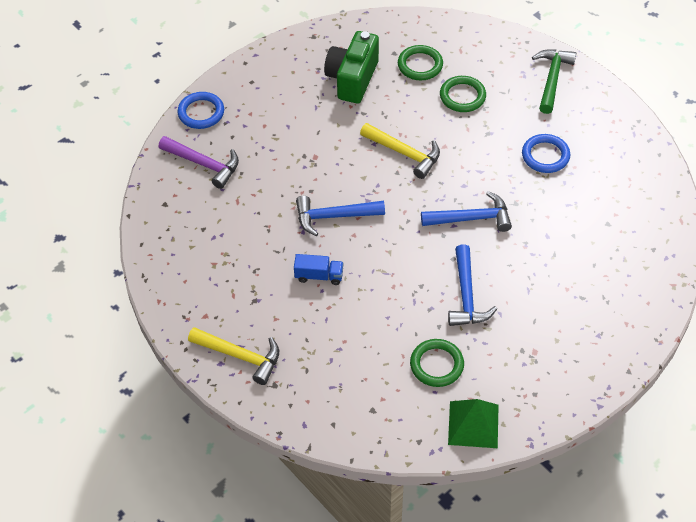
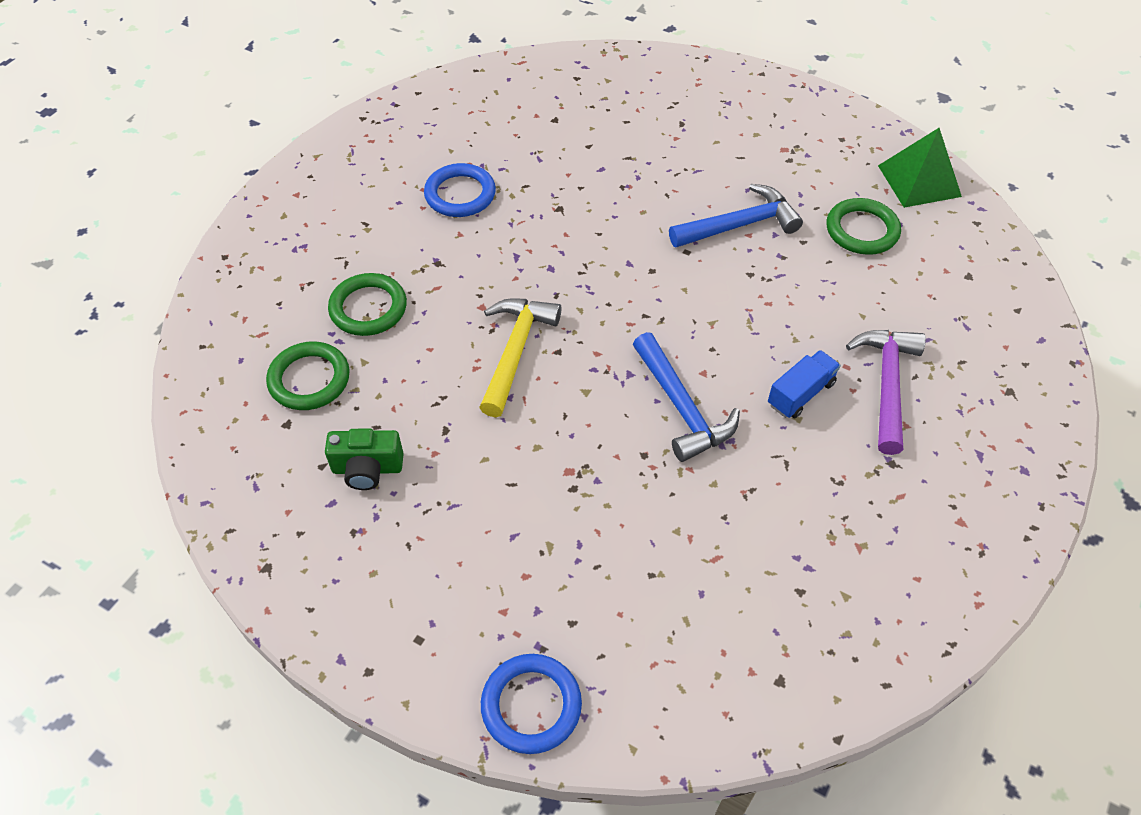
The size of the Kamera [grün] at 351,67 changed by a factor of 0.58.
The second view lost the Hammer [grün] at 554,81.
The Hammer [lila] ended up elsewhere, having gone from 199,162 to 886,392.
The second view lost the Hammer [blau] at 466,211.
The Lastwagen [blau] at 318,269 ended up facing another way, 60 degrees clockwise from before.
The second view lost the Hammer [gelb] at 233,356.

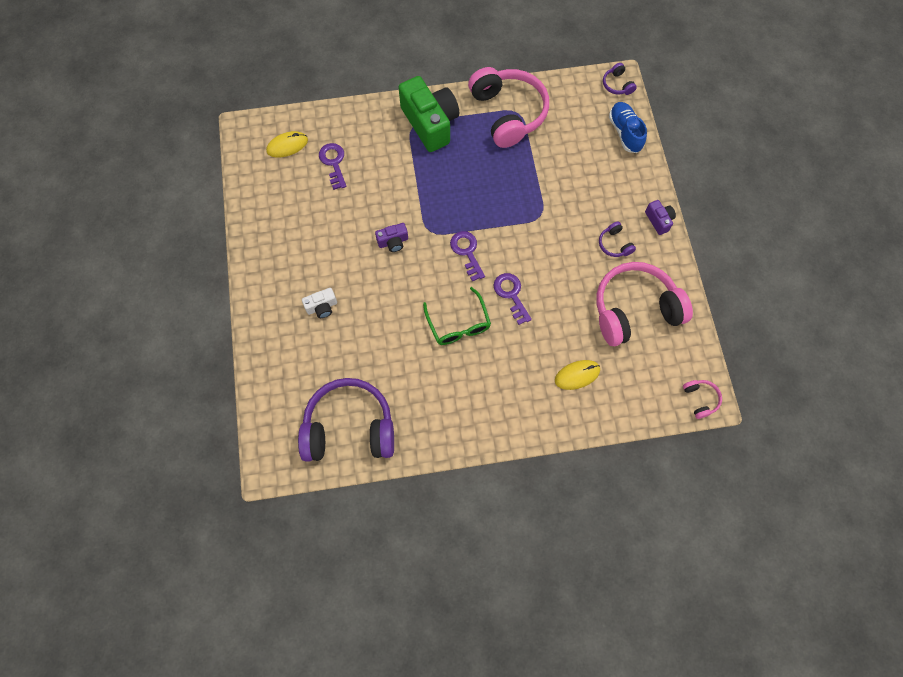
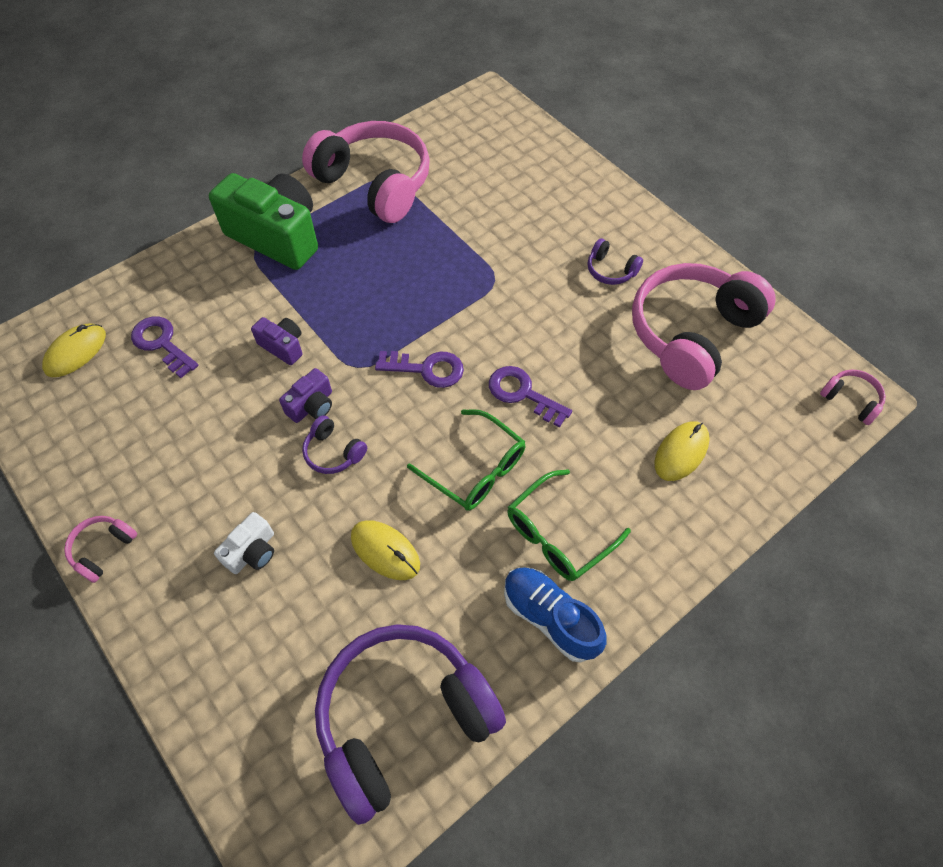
The Kopfhörer [lila] ended up elsewhere, having gone from 620,79 to 334,444.
The Schuh [blau] ended up elsewhere, having gone from 628,127 to 555,614.
The Kamera [lila] ended up elsewhere, having gone from 660,217 to 276,341.
The Schlüssel [lila] at 467,256 ended up facing another way, 150 degrees clockwise from before.
The second view gained the Brille [grün] at 569,525.
The second view gained the Kopfhörer [rosa] at 100,549.
The second view gained the Computermaus [gelb] at 385,550.

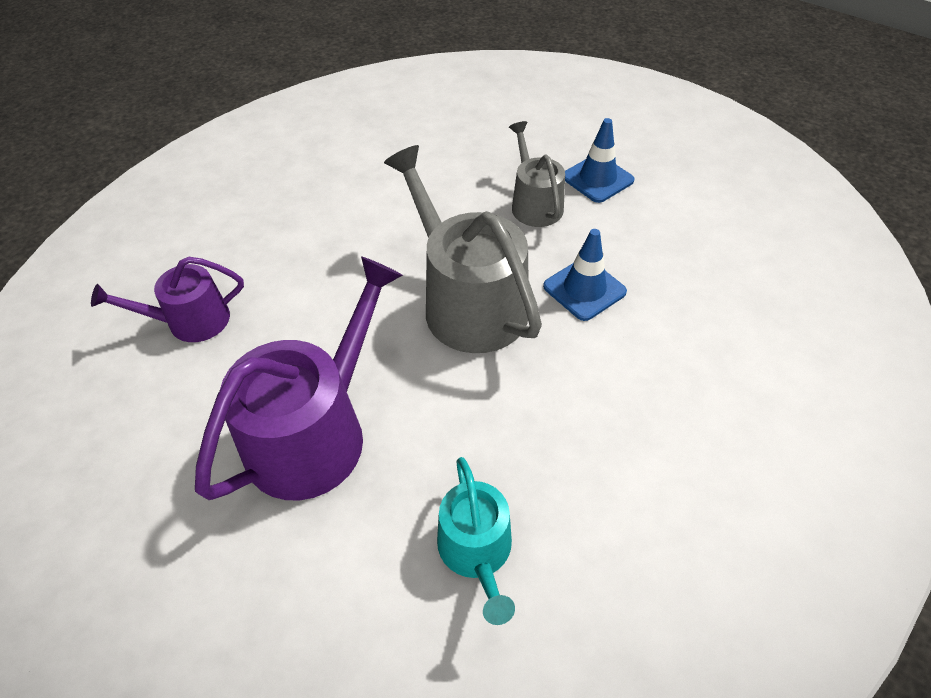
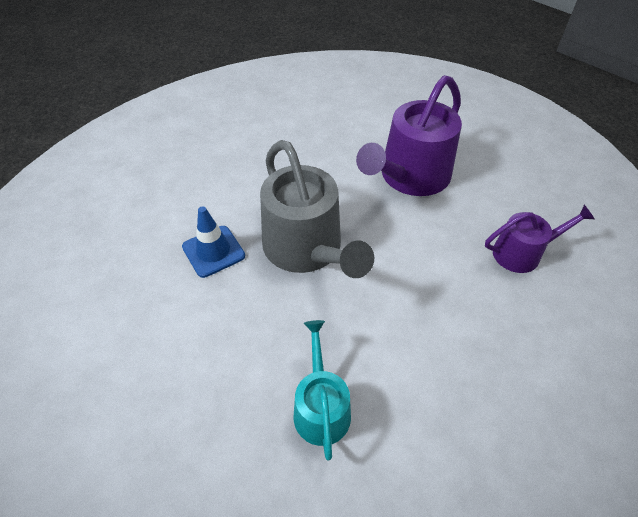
The second view lost the Leitkegel [blau] at 600,160.
The second view lost the Gießkanne [grau] at 537,174.
The Gießkanne [türkis] ended up elsewhere, having gone from 476,541 to 322,390.

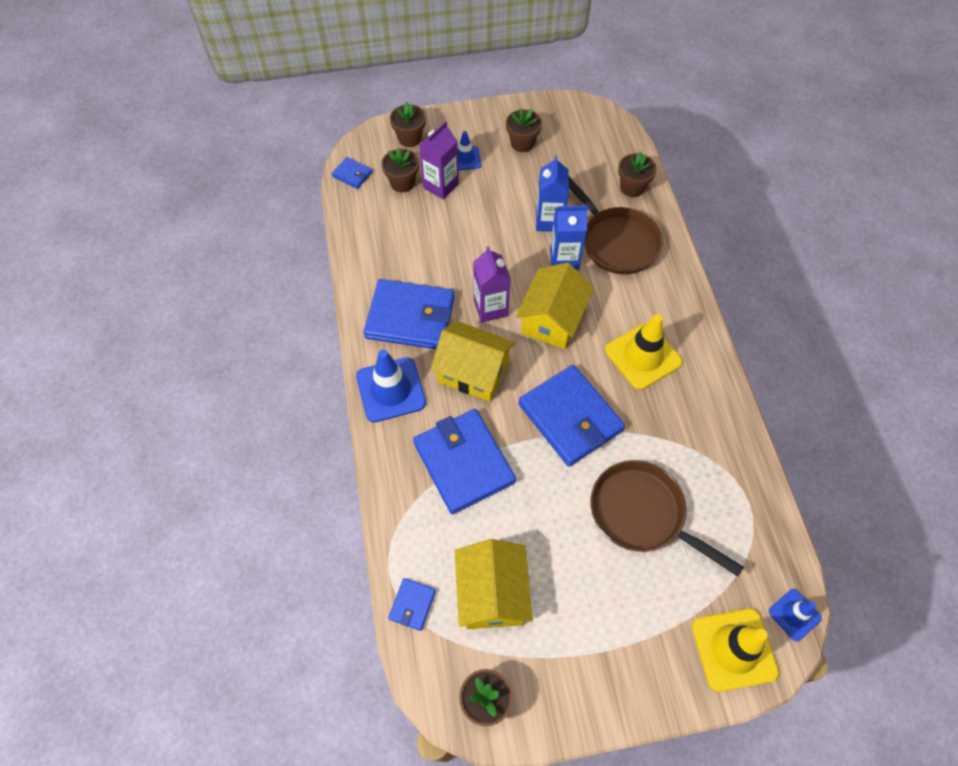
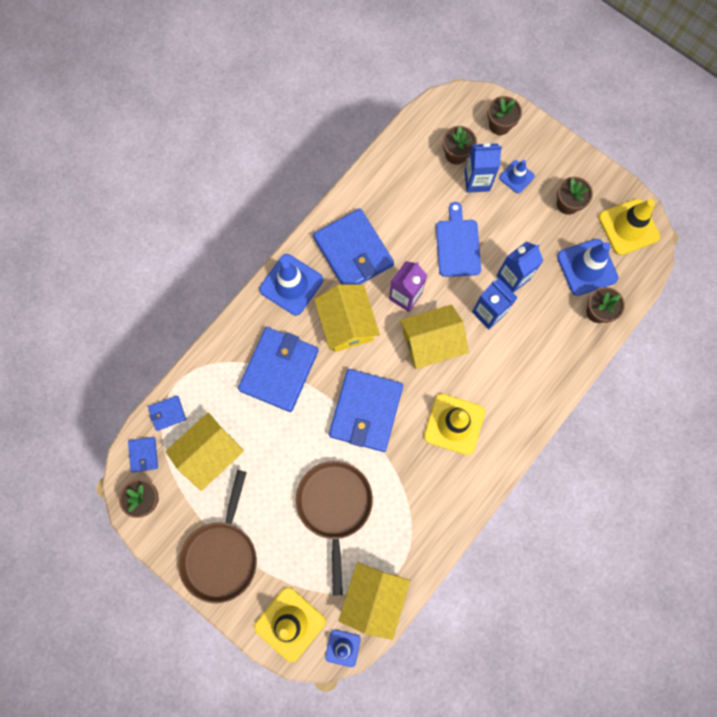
What was the Getränkekarton [lila] at 439,160 turned into the Getränkekarton [blau] at 483,167.
The Geldbörse [blau] ended up elsewhere, having gone from 352,173 to 143,454.
The Pfanne [braun] ended up elsewhere, having gone from 616,225 to 217,536.
The second view gained the Leitkegel [gelb] at 629,227.
The second view gained the Schneidebrett [blau] at 458,239.
The second view gained the Leitkegel [blau] at 588,267.
The second view gained the Haus [gelb] at 374,601.

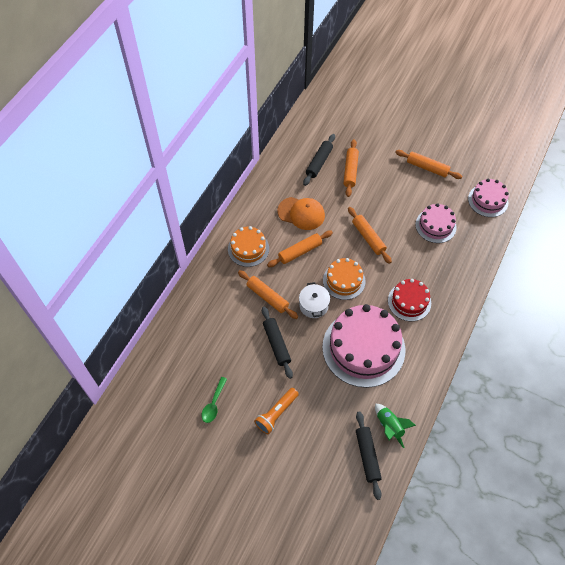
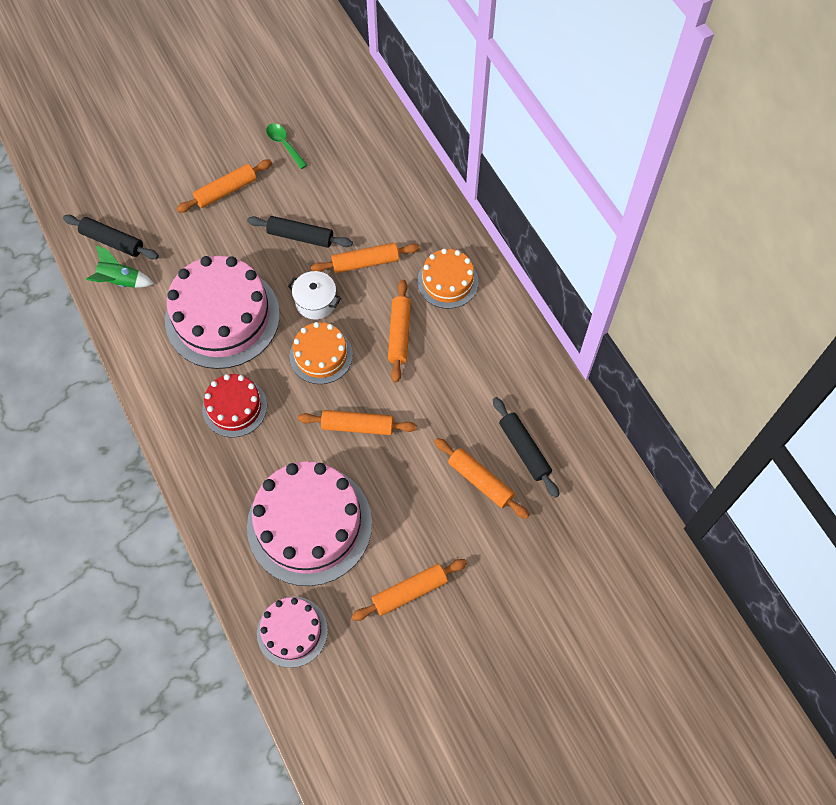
The second view lost the Kappe [orange] at 301,213.
The size of the Kuchen [rosa] at 436,223 changed by a factor of 1.84.
Where the Taschenlampe [orange] stood at 276,411, the Nudelholz [orange] came to stand at 224,186.

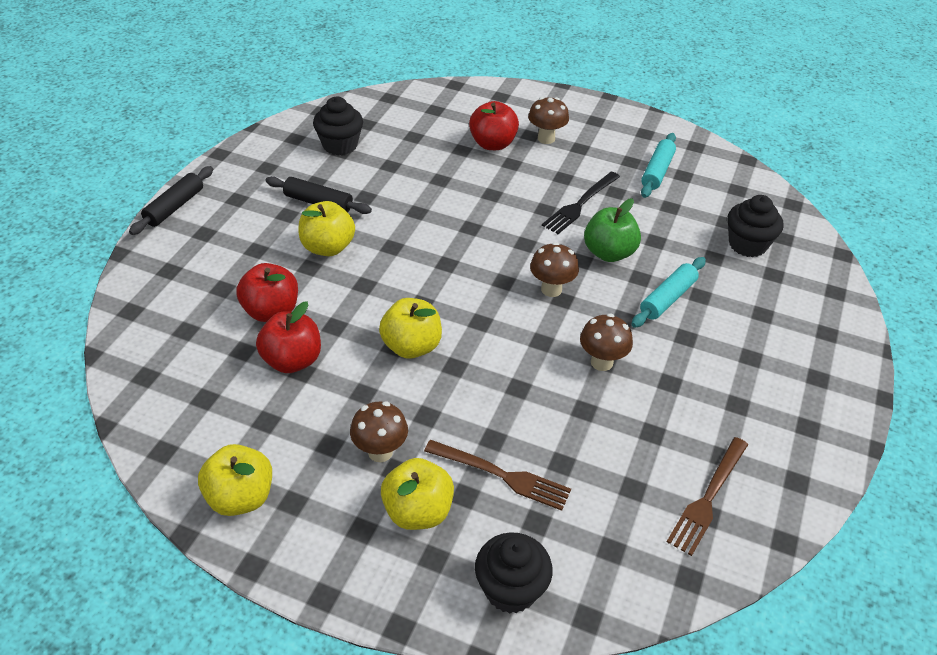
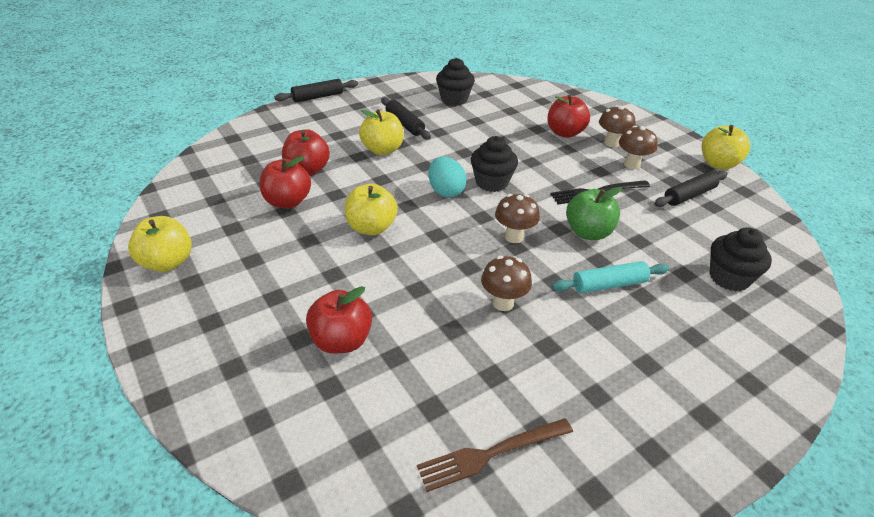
What was the Nudelholz [türkis] at 658,165 turned into the Nudelholz [schwarz] at 691,189.
The Pilz [braun] ended up elsewhere, having gone from 379,431 to 638,147.
Where the Gabel [braun] stood at 497,475, the Apfel [rot] came to stand at 339,320.
The Apfel [gelb] ended up elsewhere, having gone from 417,494 to 726,147.
The Muffin [schwarz] ended up elsewhere, having gone from 514,573 to 494,164.
The second view gained the Ei [türkis] at 447,177.

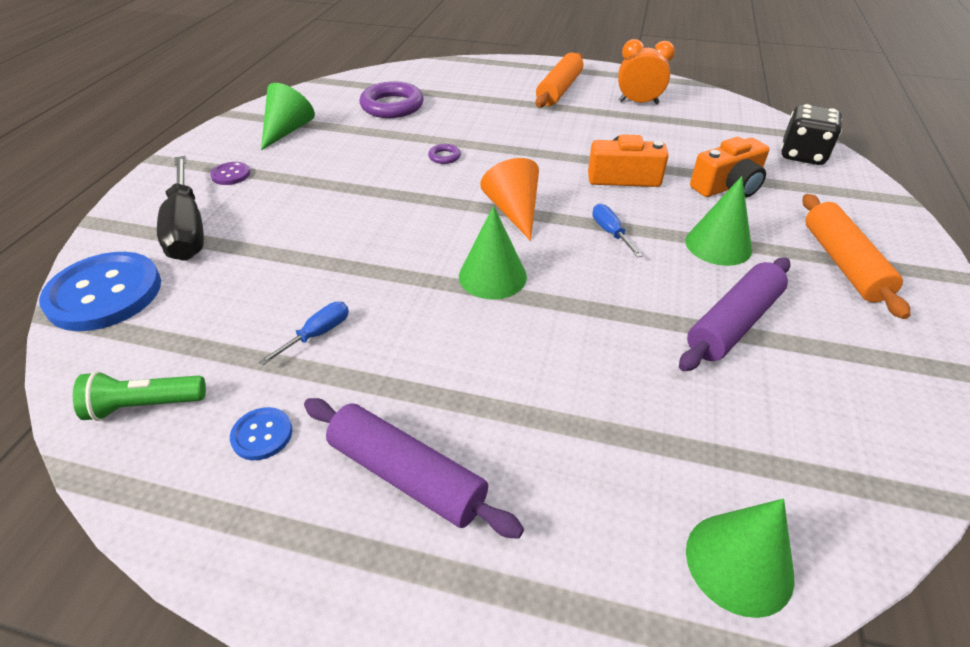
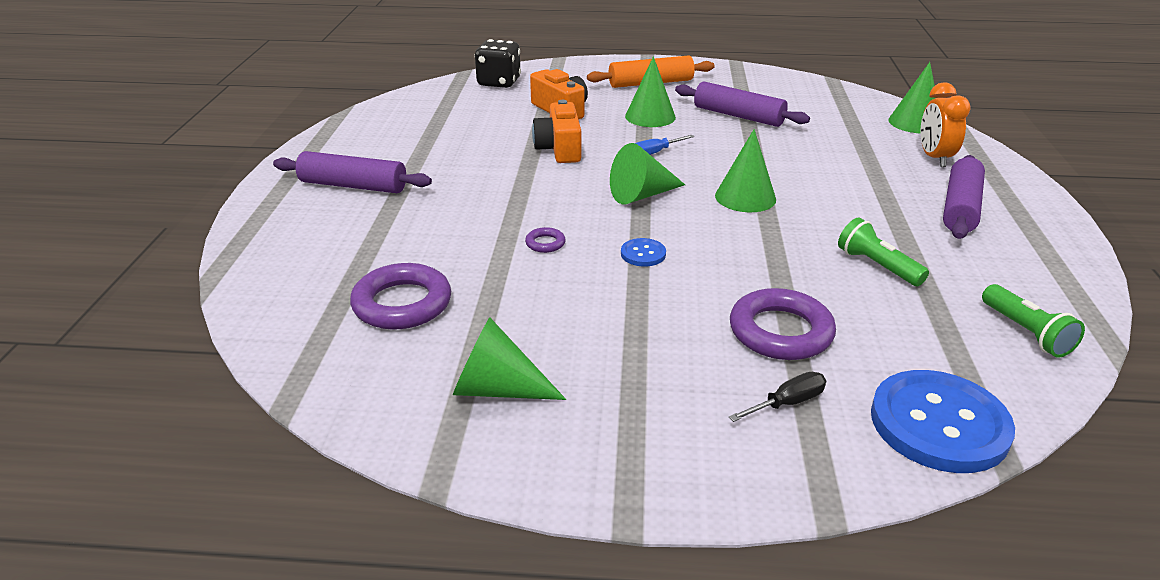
The Wecker [orange] ended up elsewhere, having gone from 646,71 to 945,125.
What was the Nudelholz [orange] at 559,80 turned into the Nudelholz [lila] at 352,172.
The size of the Schraubenzieher [schwarz] at 180,208 changed by a factor of 0.47.
What was the Kegel [orange] at 509,199 turned into the Kegel [grün] at 647,173.
The second view lost the Knopf [lila] at 230,173.
Where the Schraubenzieher [blau] stood at 304,334, the Taschenlampe [grün] came to stand at 883,252.
The Knopf [blau] ended up elsewhere, having gone from 261,433 to 643,252.
The second view gained the Ring [lila] at 783,324.

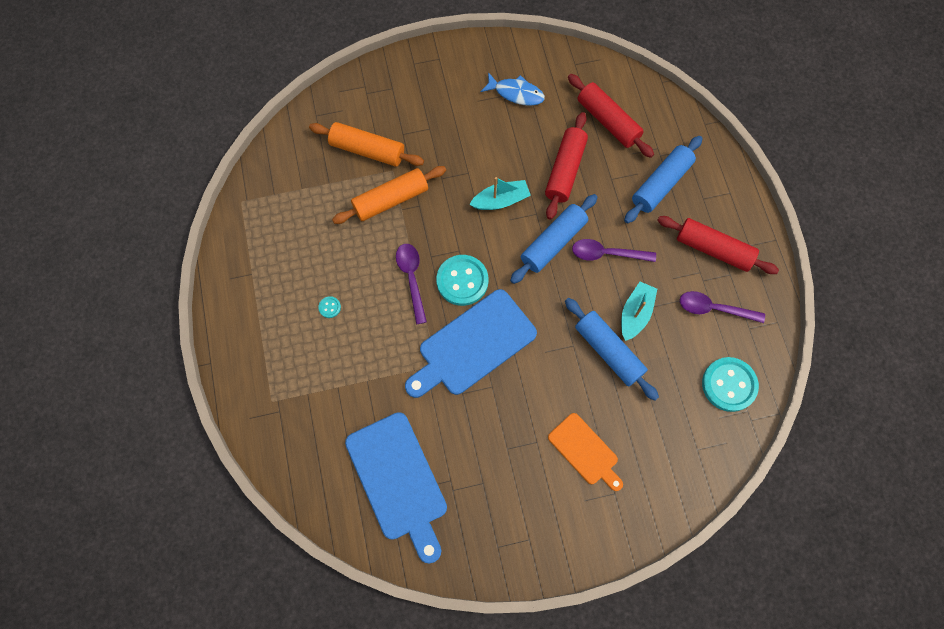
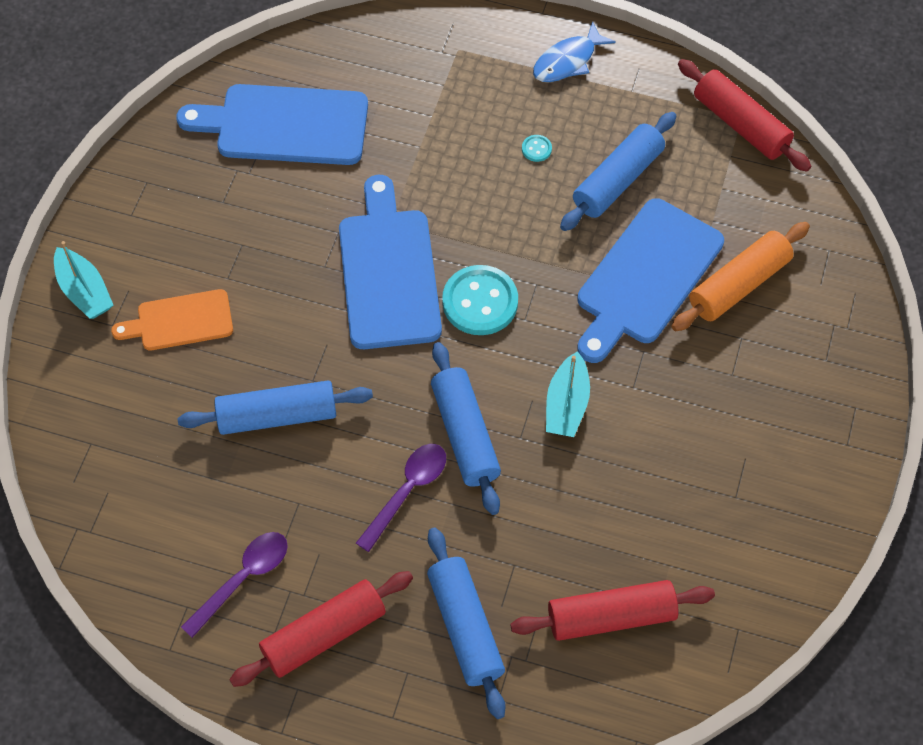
The Fisch [blau] ended up elsewhere, having gone from 513,89 to 574,51.
The Nudelholz [rot] ended up elsewhere, having gone from 566,166 to 745,115.
Where the Nudelholz [orange] stood at 389,195, the Schneidebrett [blau] came to stand at 650,280.
The second view lost the Löffel [lila] at 411,284.
The Boot [türkis] ended up elsewhere, having gone from 639,311 to 83,280.
The second view lost the Knopf [türkis] at 730,384.
The second view gained the Nudelholz [blau] at 618,171.

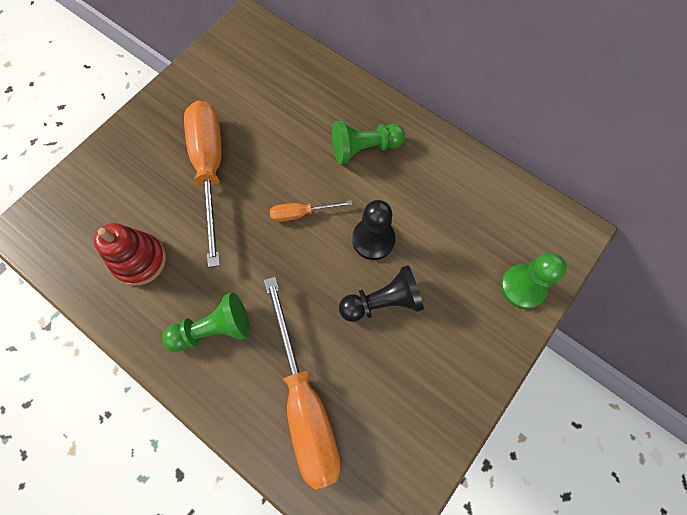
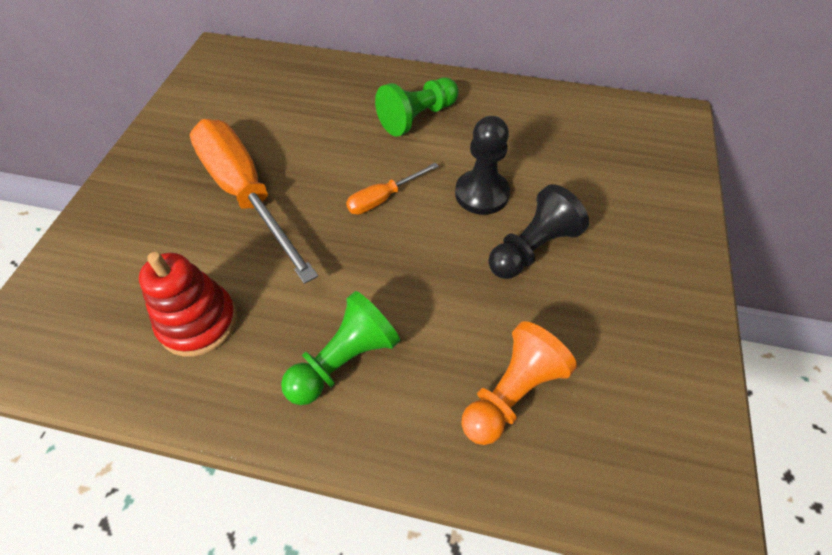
The second view lost the Bauer [grün] at 533,281.
Where the Schraubenzieher [orange] stood at 302,383, the Bauer [orange] came to stand at 519,383.

